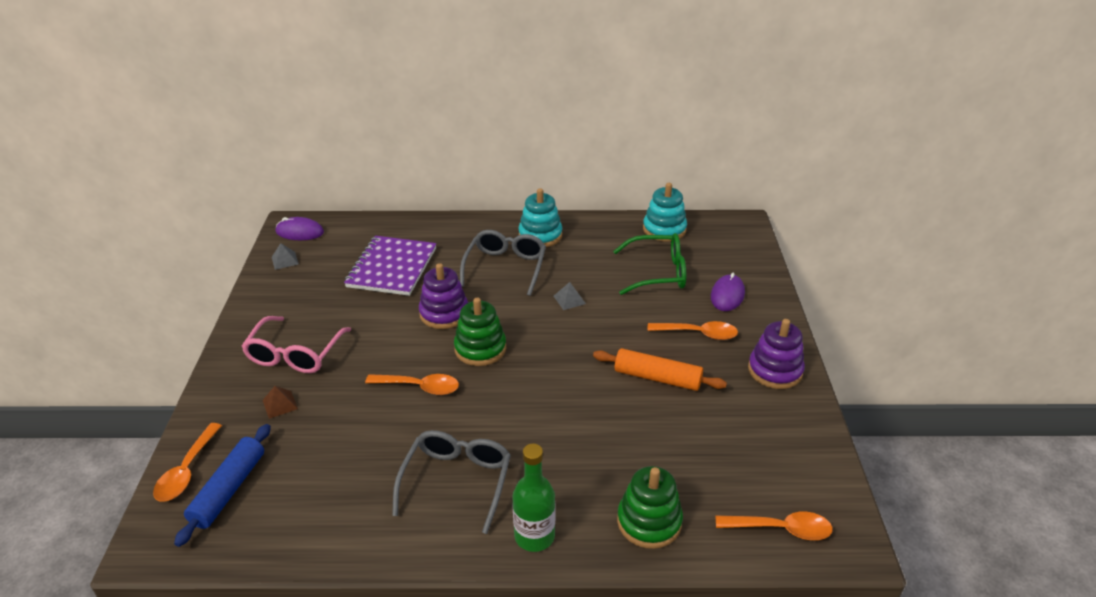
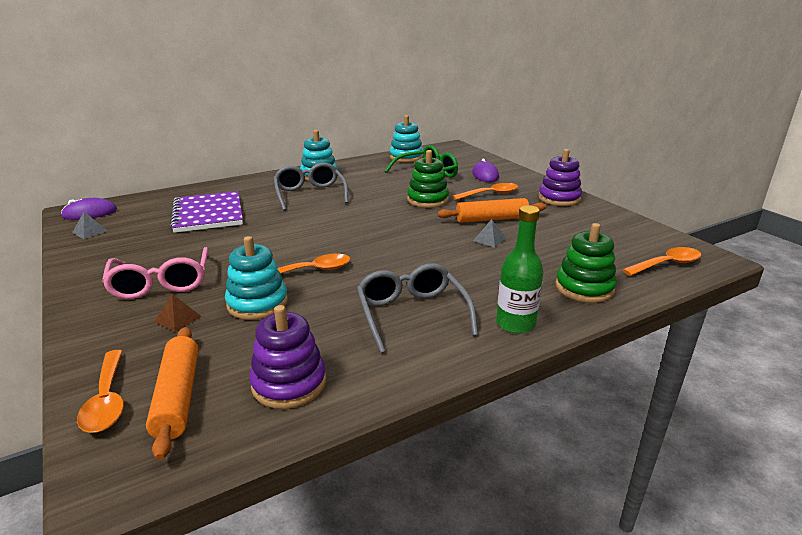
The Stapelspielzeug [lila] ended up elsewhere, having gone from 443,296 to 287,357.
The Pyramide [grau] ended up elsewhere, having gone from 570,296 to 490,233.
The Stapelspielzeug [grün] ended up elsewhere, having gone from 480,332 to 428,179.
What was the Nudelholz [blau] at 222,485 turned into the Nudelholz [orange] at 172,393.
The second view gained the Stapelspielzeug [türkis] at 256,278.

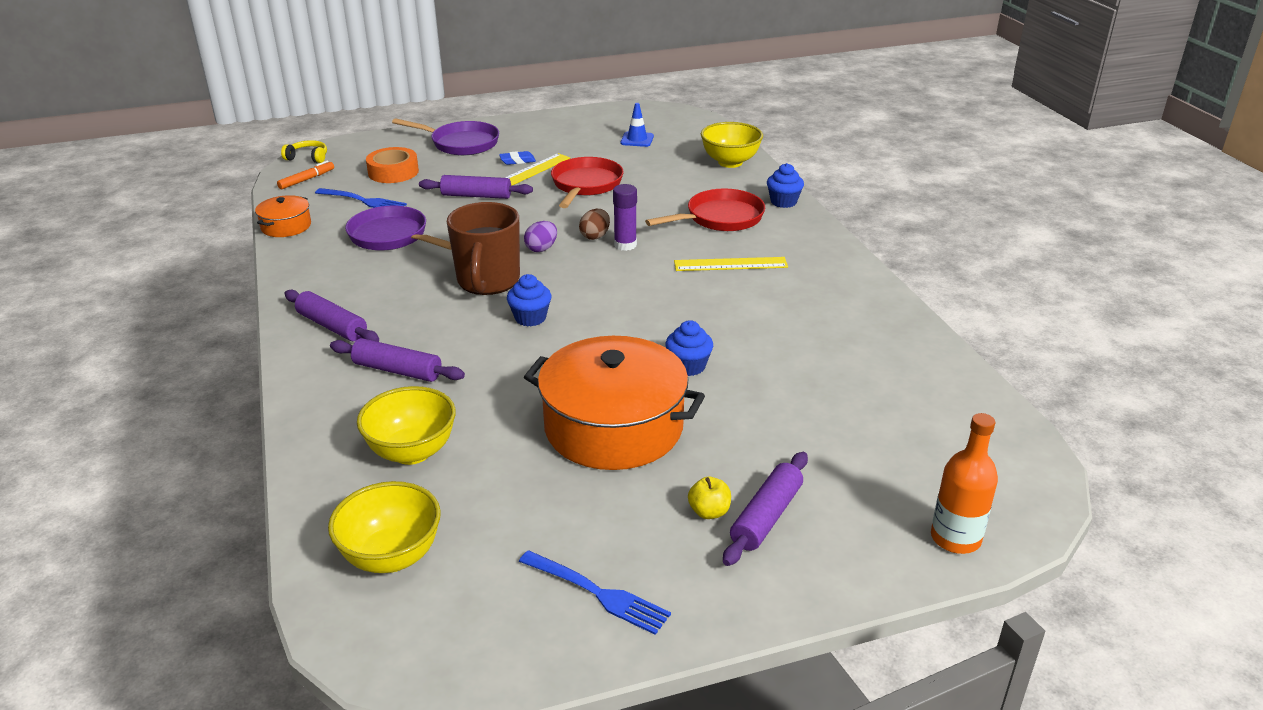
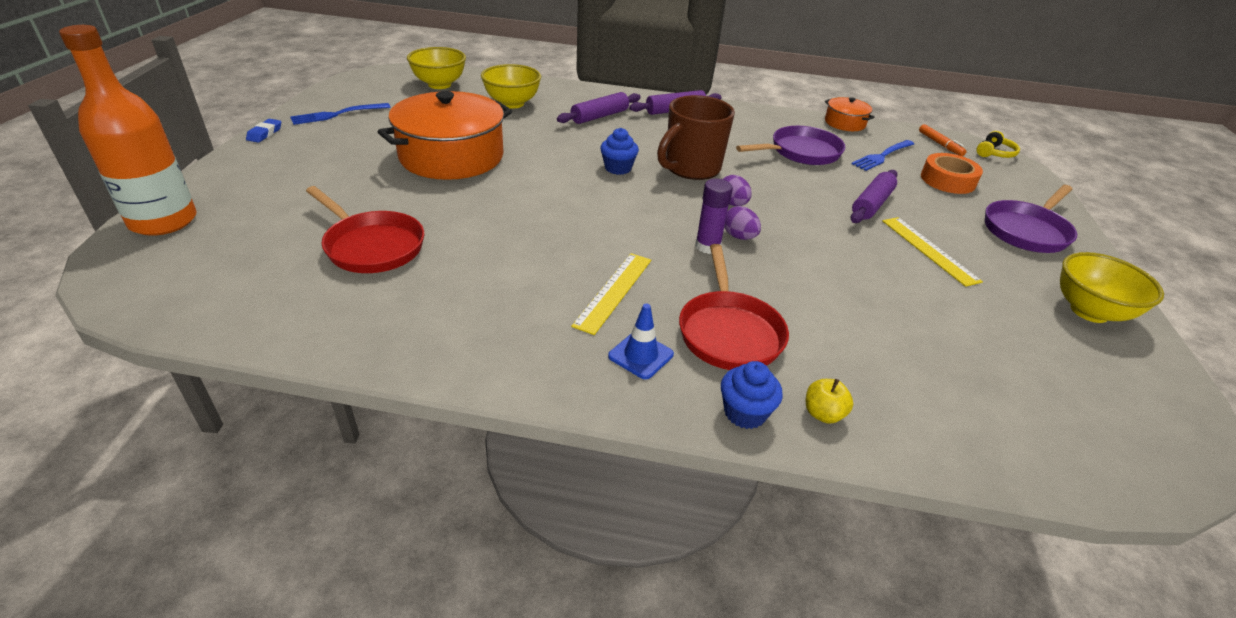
The Leitkegel [blau] ended up elsewhere, having gone from 637,125 to 641,341.
The Schüssel [gelb] ended up elsewhere, having gone from 732,145 to 1112,287.
The Radiergummi [blau] ended up elsewhere, having gone from 517,158 to 263,131.
The Pfanne [rot] ended up elsewhere, having gone from 587,182 to 365,229.
The Tasse [braun] at 483,248 ended up facing another way, 75 degrees counterclockwise from before.
What was the Ei [braun] at 594,224 turned into the Ei [lila] at 742,223.
The second view lost the Muffin [blau] at 689,348.
The size of the Flasche [orange] at 964,483 changed by a factor of 1.56.
The second view lost the Nudelholz [lila] at 765,509.
The Apfel [gelb] ended up elsewhere, having gone from 709,498 to 829,401.

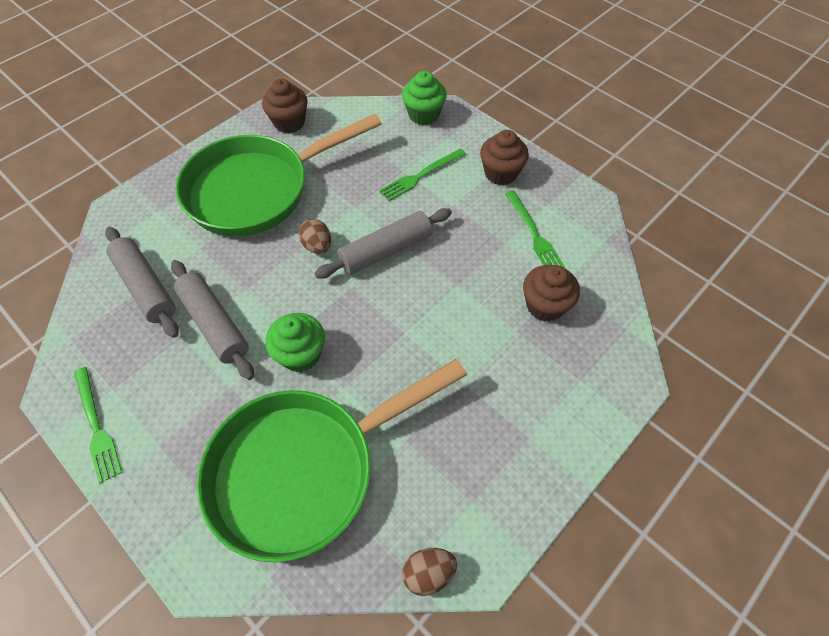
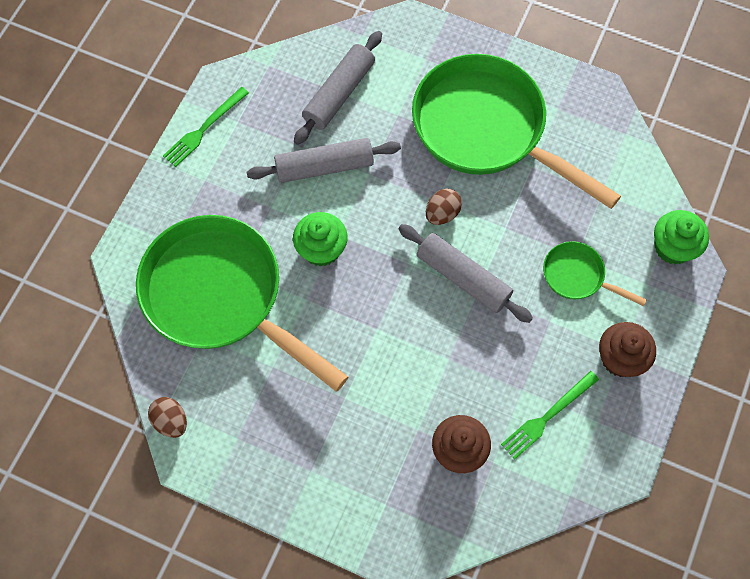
The second view lost the Muffin [braun] at 285,106.
Where the Gabel [grün] stood at 422,174, the Pfanne [grün] came to stand at 595,273.
The Nudelholz [grau] at 212,320 ended up facing another way, 45 degrees clockwise from before.

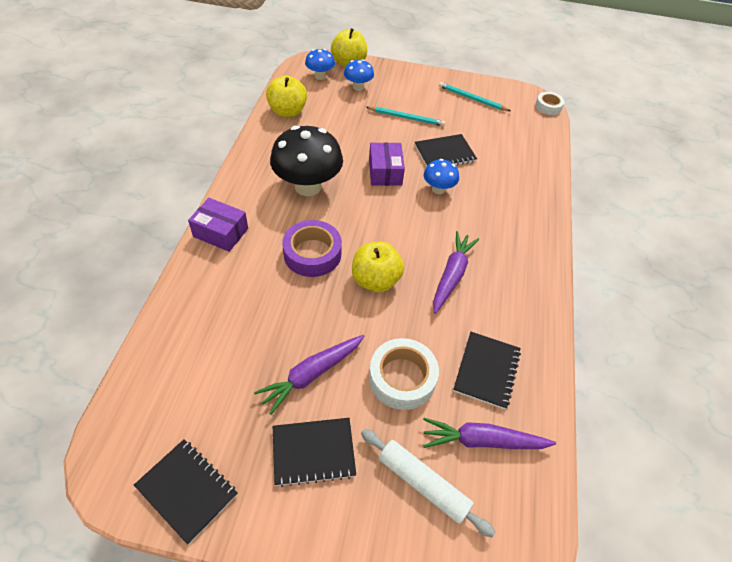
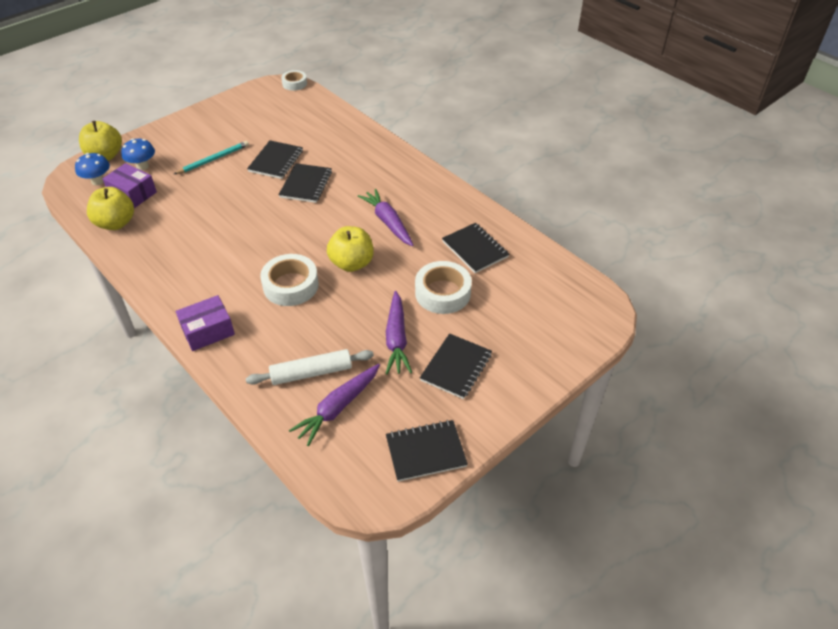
The second view lost the Bleistift [türkis] at 475,96.
The second view lost the Pilz [schwarz] at 306,161.
The Schachtel [lila] ended up elsewhere, having gone from 387,164 to 129,185.
Where the Pilz [blau] stood at 441,176, the Notizbuch [schwarz] came to stand at 305,183.
What was the Klebeband [lila] at 312,248 turned into the Klebeband [weiß] at 289,280.
The Karotte [lila] ended up elsewhere, having gone from 489,433 to 334,405.
The Nudelholz [weiß] ended up elsewhere, having gone from 428,483 to 310,367.

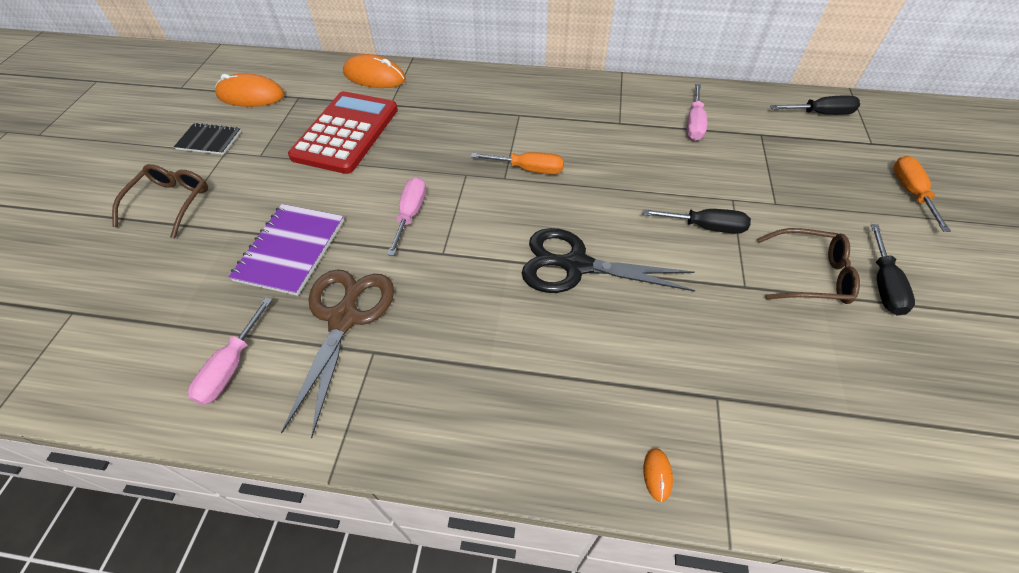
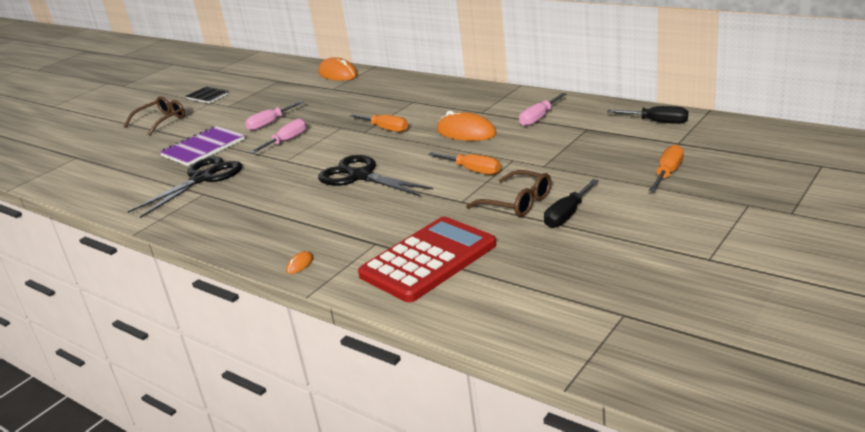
The Computermaus [orange] ended up elsewhere, having gone from 250,90 to 467,126.
The Taschenrechner [rot] ended up elsewhere, having gone from 343,132 to 427,259.
What was the Schraubenzieher [schwarz] at 697,221 turned into the Schraubenzieher [orange] at 464,163.
What was the Schere [braun] at 337,353 turned into the Schere [schwarz] at 185,187.
The Schraubenzieher [rosa] ended up elsewhere, having gone from 230,351 to 274,116.

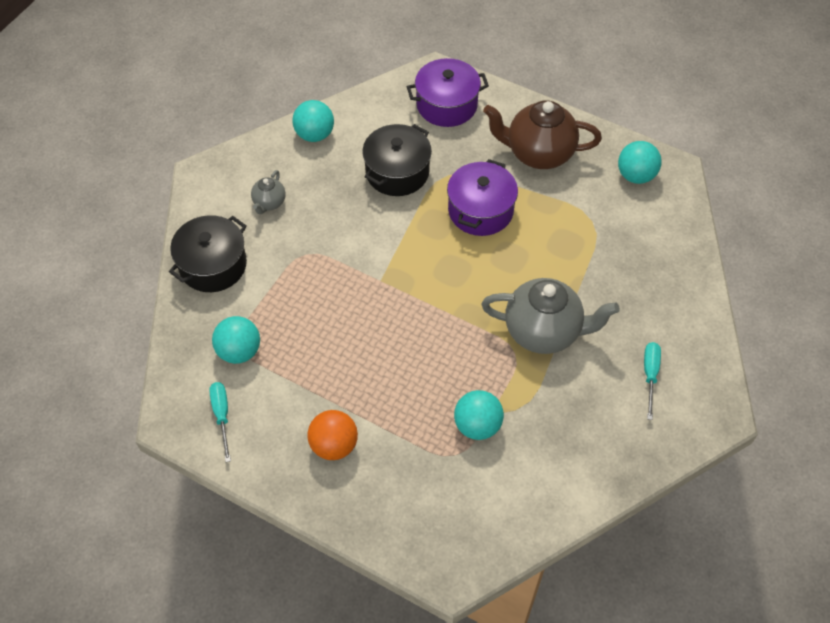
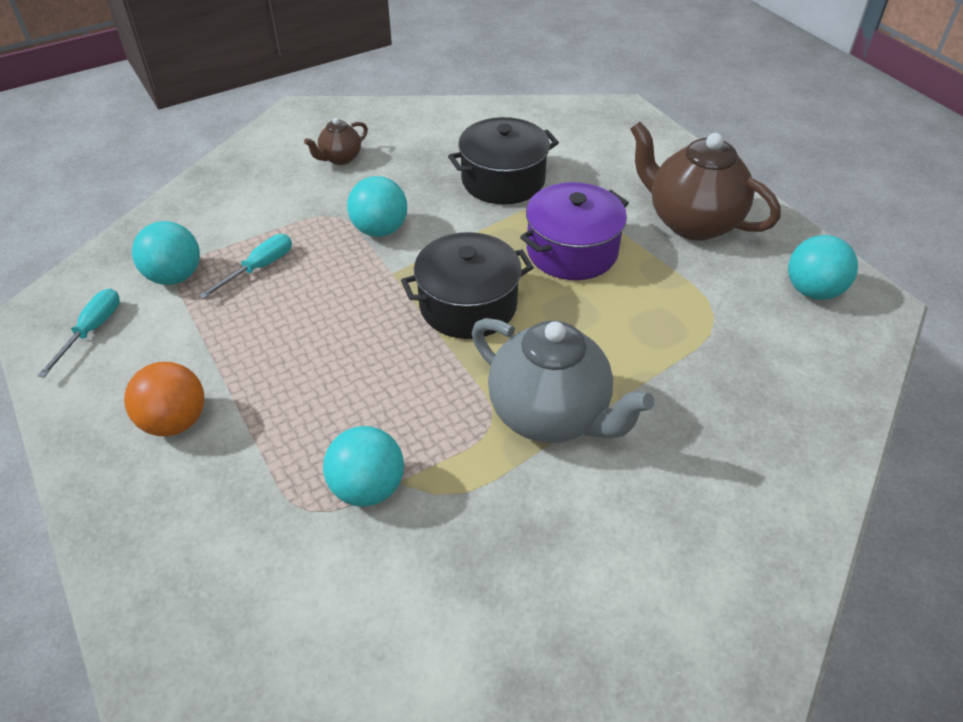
The second view lost the Kochtopf [lila] at 448,92.
The Ball [türkis] ended up elsewhere, having gone from 313,121 to 377,206.
What was the Teekanne [grau] at 268,192 turned into the Teekanne [braun] at 336,141.
The Kochtopf [schwarz] ended up elsewhere, having gone from 208,253 to 467,285.
The Schraubenzieher [türkis] ended up elsewhere, having gone from 652,381 to 245,266.

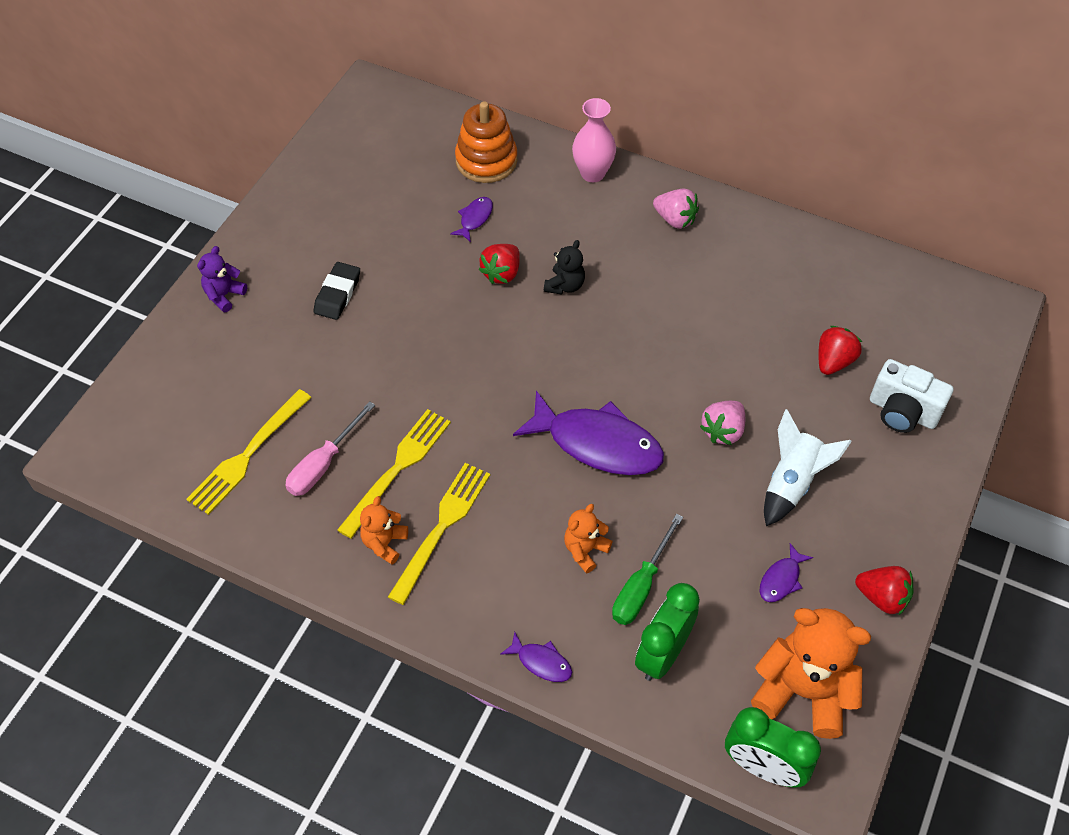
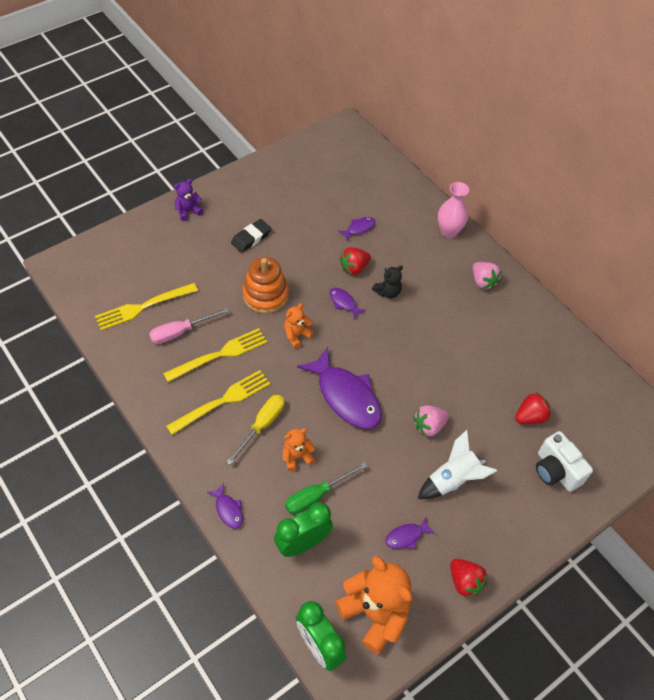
The Stapelspielzeug [orange] ended up elsewhere, having gone from 486,142 to 265,285.
The Teddybär [orange] ended up elsewhere, having gone from 384,530 to 299,325.
The second view gained the Fisch [lila] at 347,303.
The second view gained the Schraubenzieher [gelb] at 256,430.

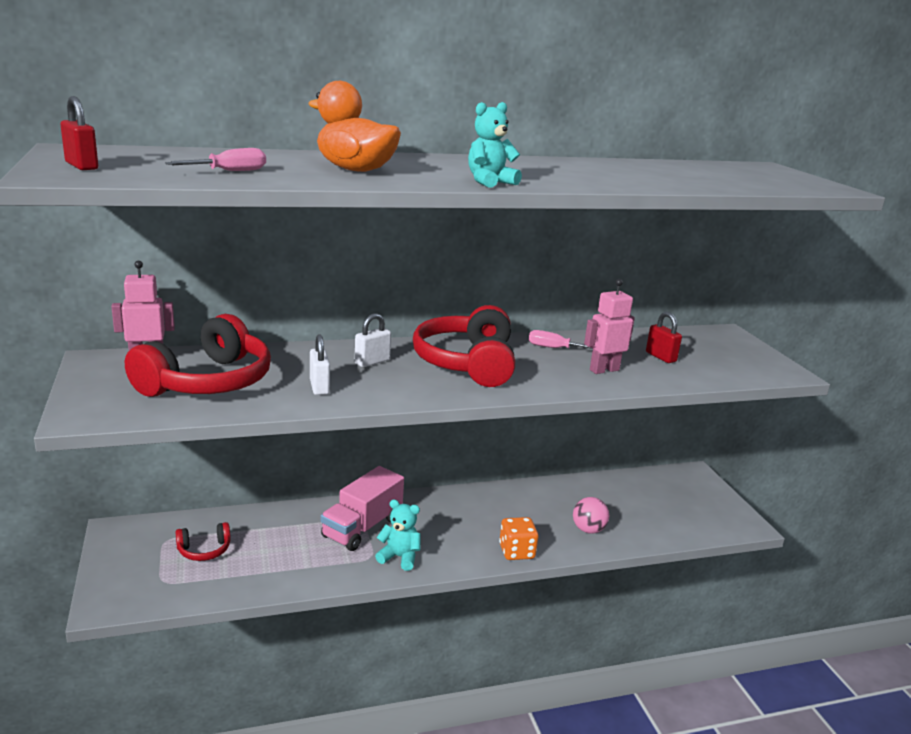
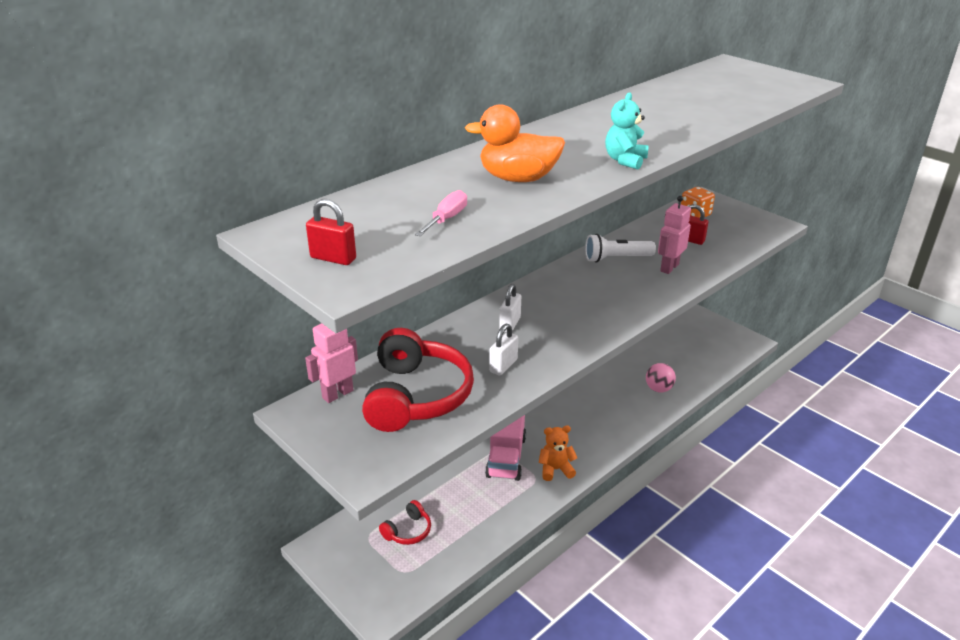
The second view lost the Kopfhörer [rot] at 464,346.
Where the Schraubenzieher [rosa] stood at 560,339, the Taschenlampe [weiß] came to stand at 620,248.
The Vorhängeschloss [weiß] at 320,364 ended up facing another way, 75 degrees clockwise from before.
What was the Teddybär [türkis] at 398,535 turned into the Teddybär [orange] at 558,453.
The Spielwürfel [orange] ended up elsewhere, having gone from 518,538 to 698,202.

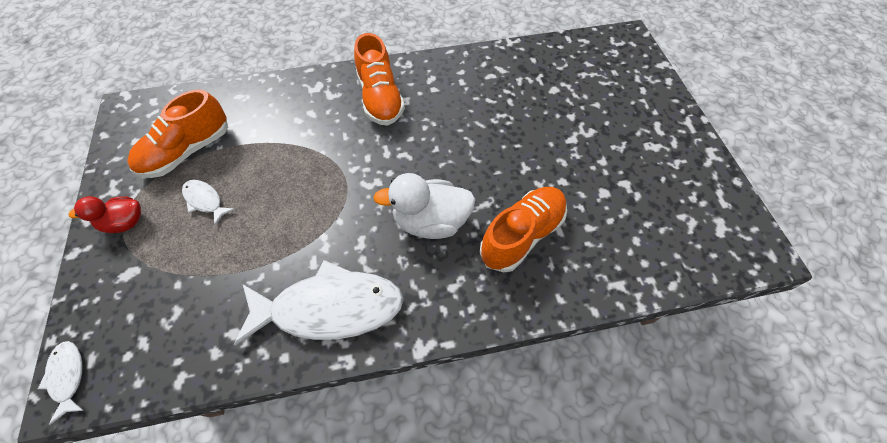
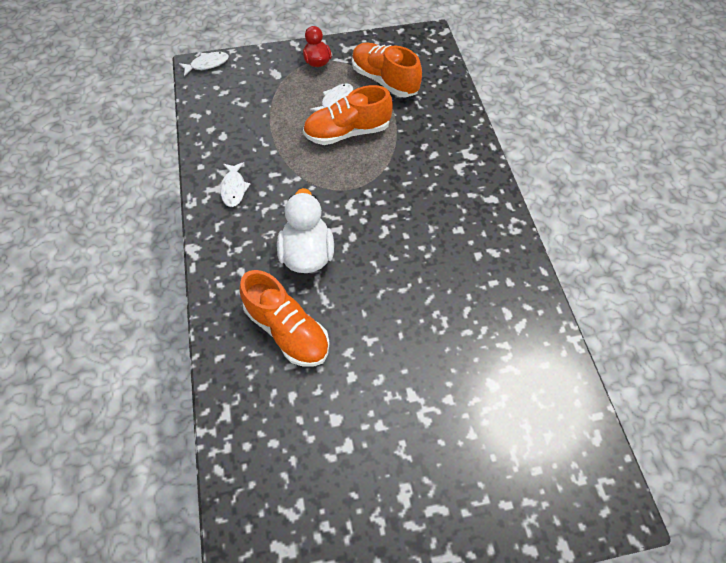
The Schuh [orange] ended up elsewhere, having gone from 379,79 to 348,115.
The size of the Fisch [weiß] at 318,303 changed by a factor of 0.45.

